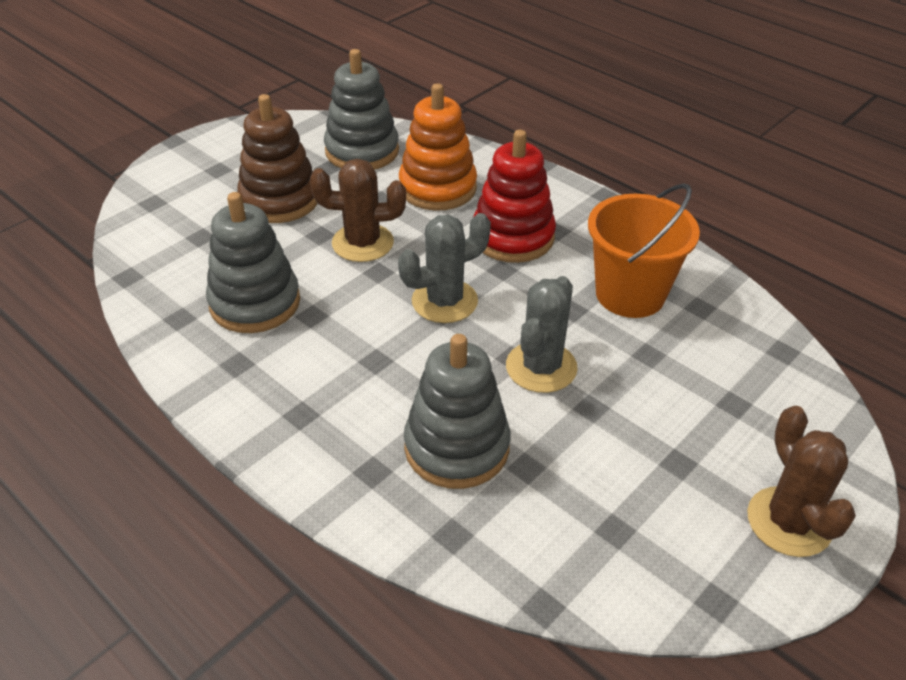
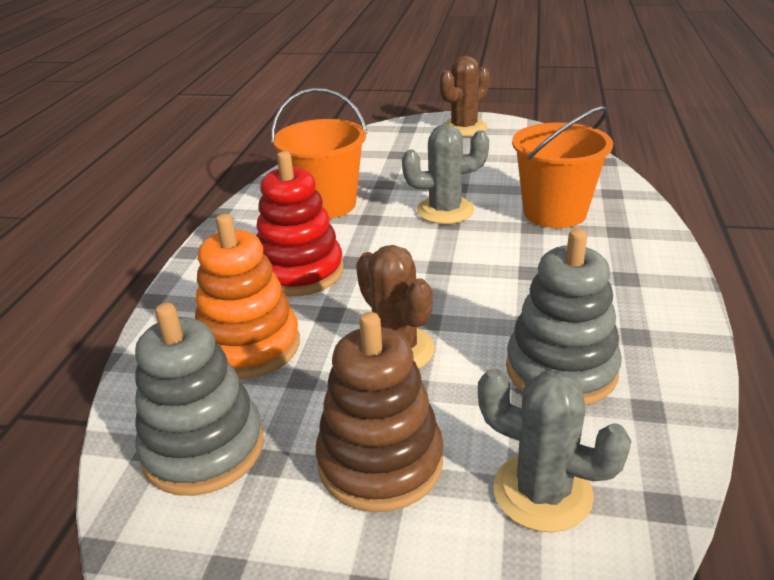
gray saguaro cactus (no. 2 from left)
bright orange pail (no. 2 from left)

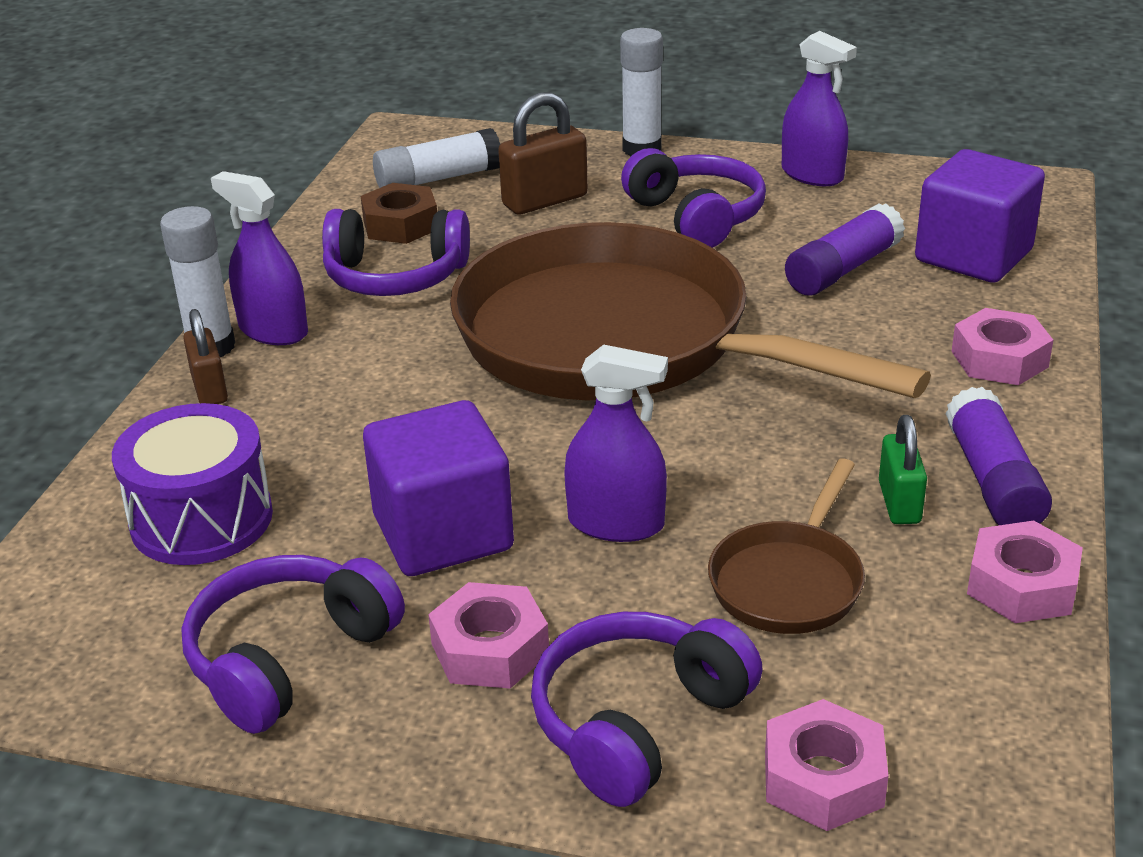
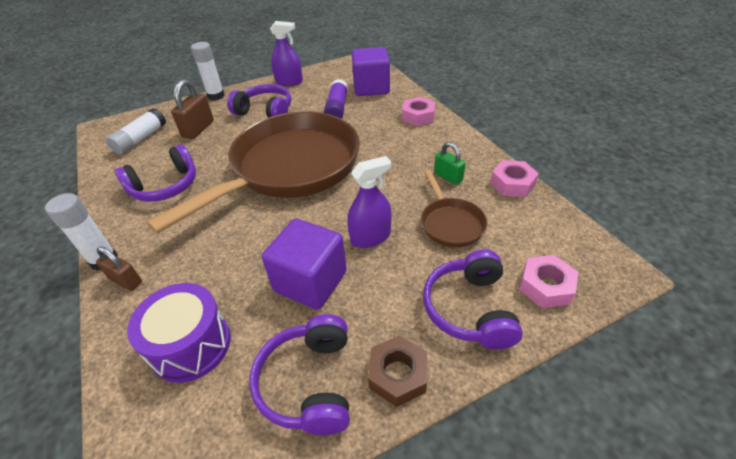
royal purple spray cleaner (no. 1 from left in the first image)
russet hex nut
rosy hex nut (no. 1 from left in the first image)
russet skillet (no. 1 from left)
royal purple glue (no. 2 from left in the first image)

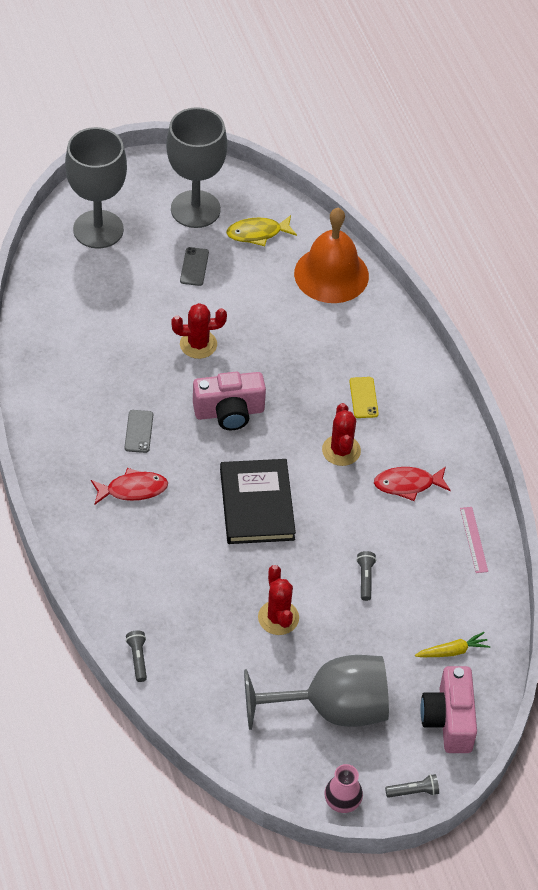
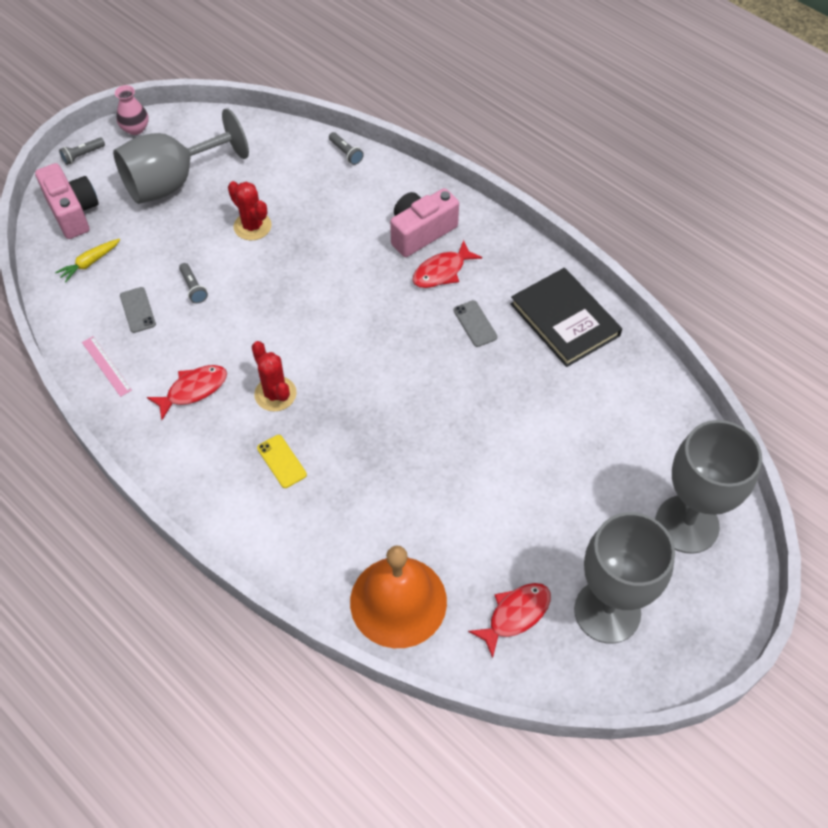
scarlet saguaro cactus (no. 1 from left in the first image)
gray phone (no. 1 from left)
rosy camera (no. 2 from left)
ebony book
scarlet toy fish (no. 3 from left)

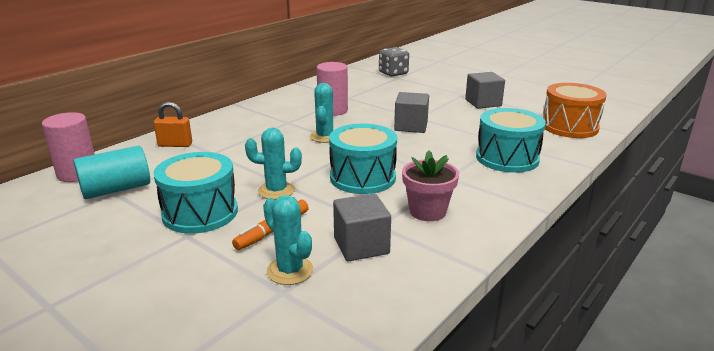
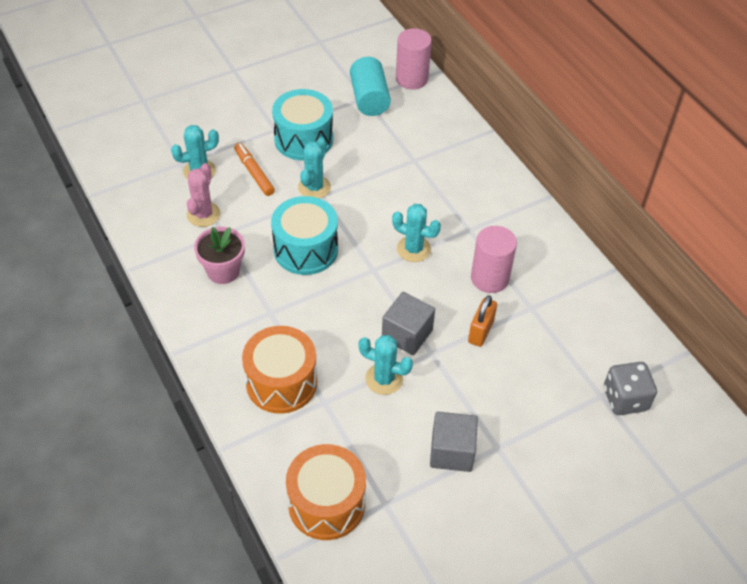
bright orange small lock
rosy saguaro cactus
bright orange toy drum (no. 1 from left)
teal saguaro cactus (no. 3 from left)

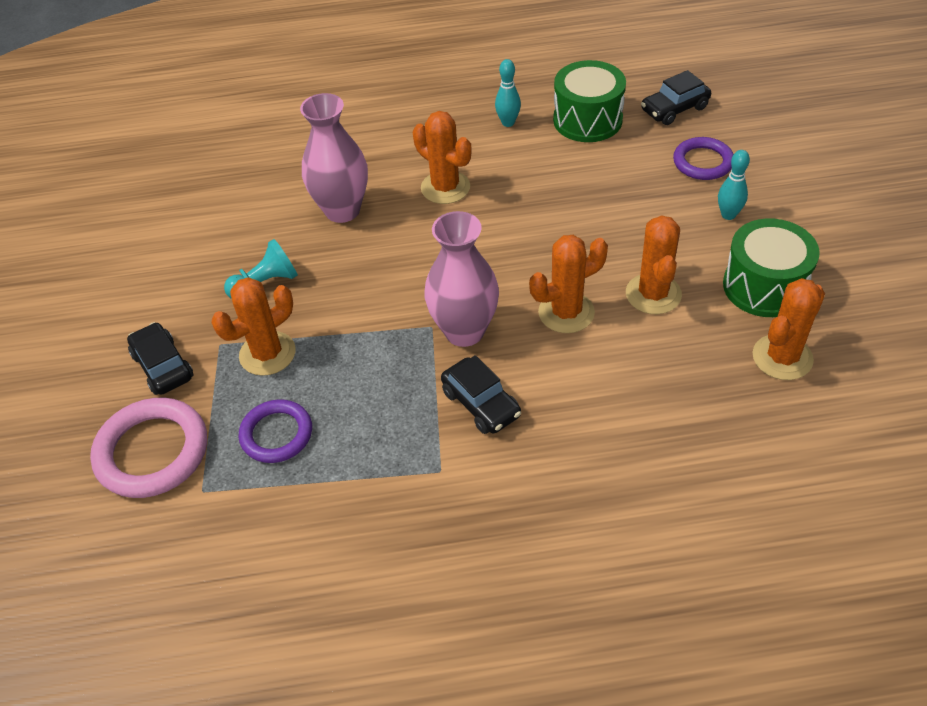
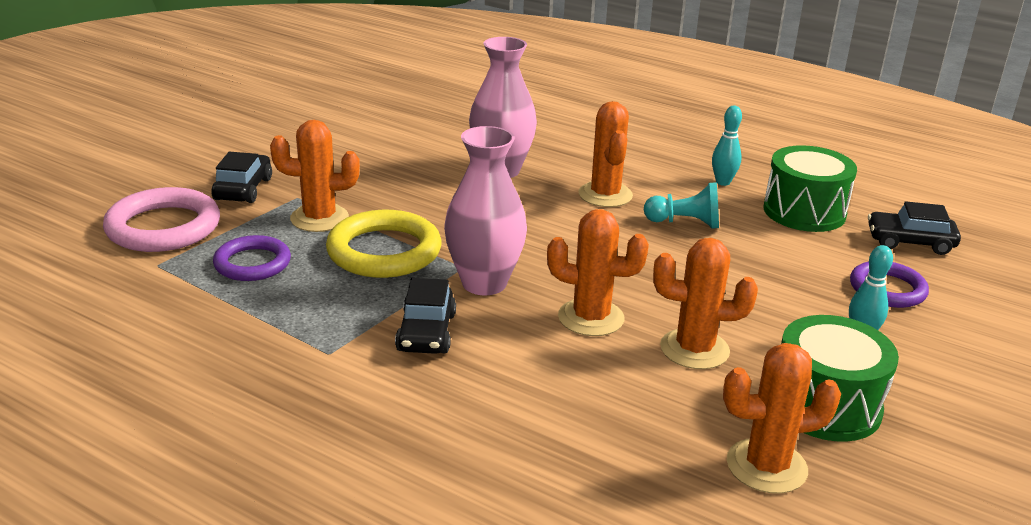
teal chess pawn
bright orange saguaro cactus (no. 4 from left)
yellow torus

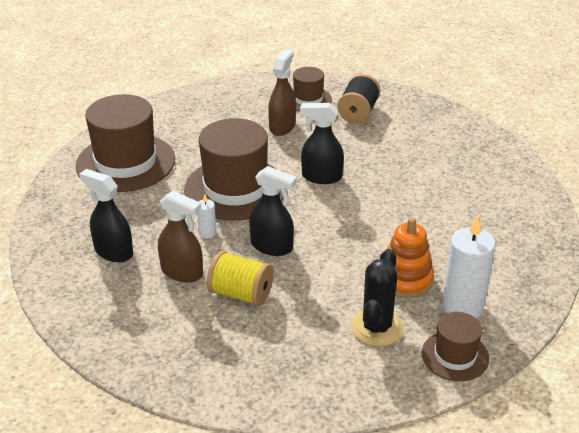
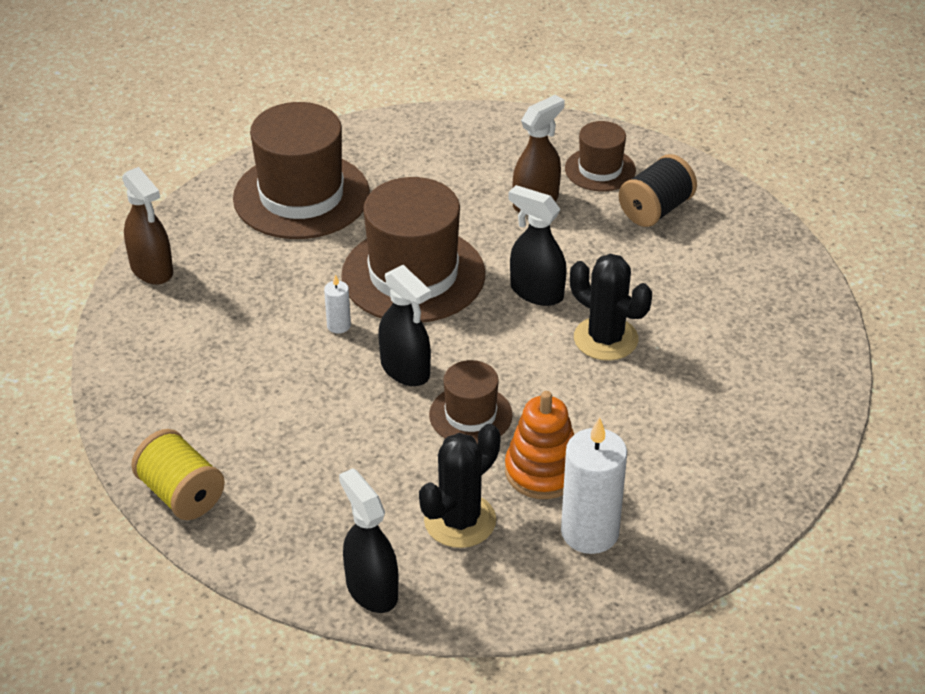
ebony spray cleaner (no. 1 from left)
russet spray cleaner (no. 1 from left)
yellow spool
russet top hat (no. 3 from left)
ebony saguaro cactus (no. 2 from left)

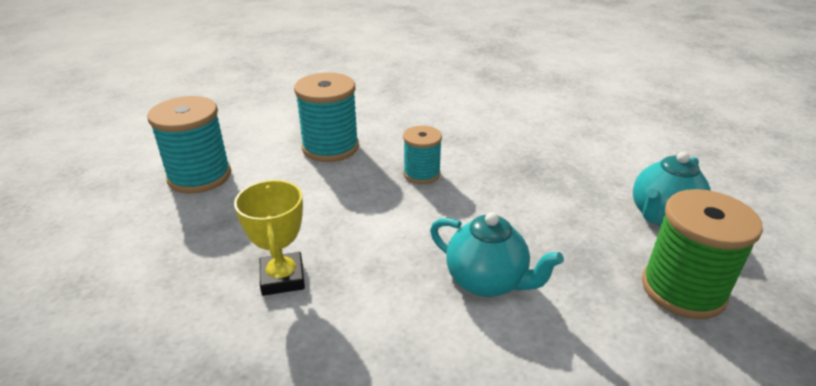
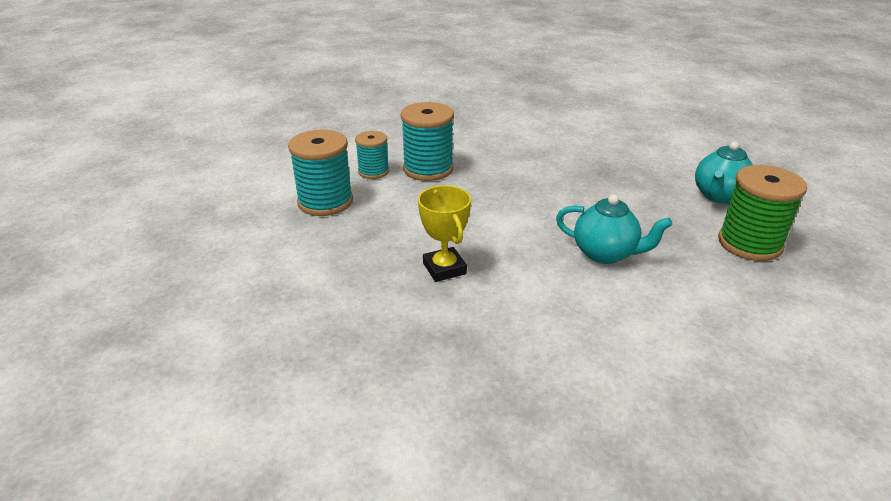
teal spool (no. 2 from left)

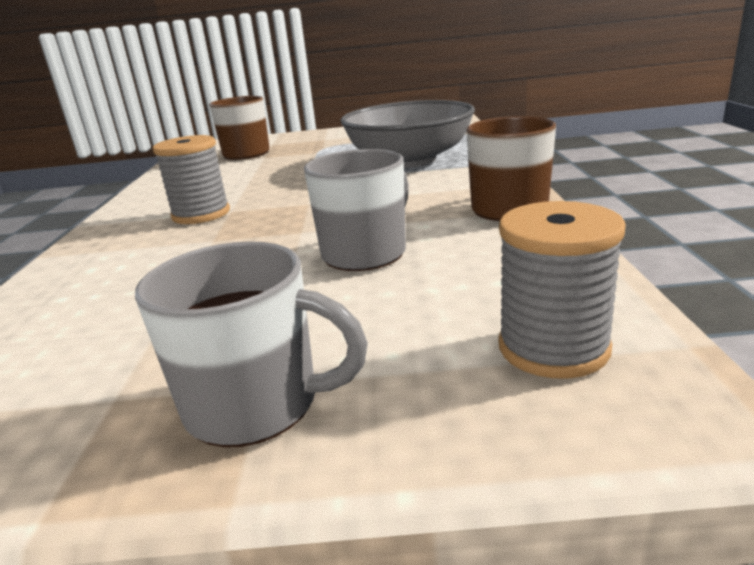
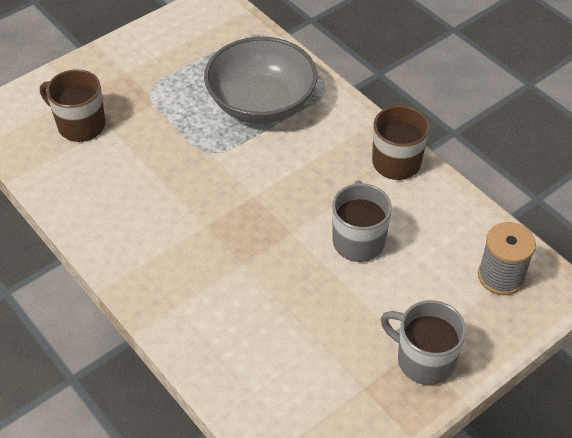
gray coffee mug (no. 2 from left)
gray spool (no. 1 from left in the first image)

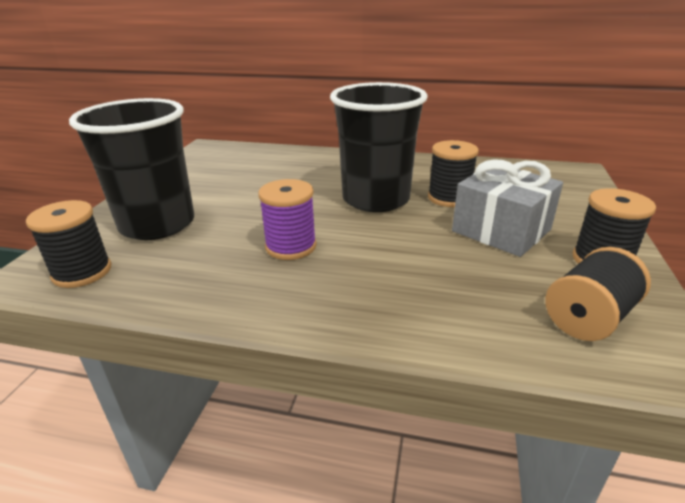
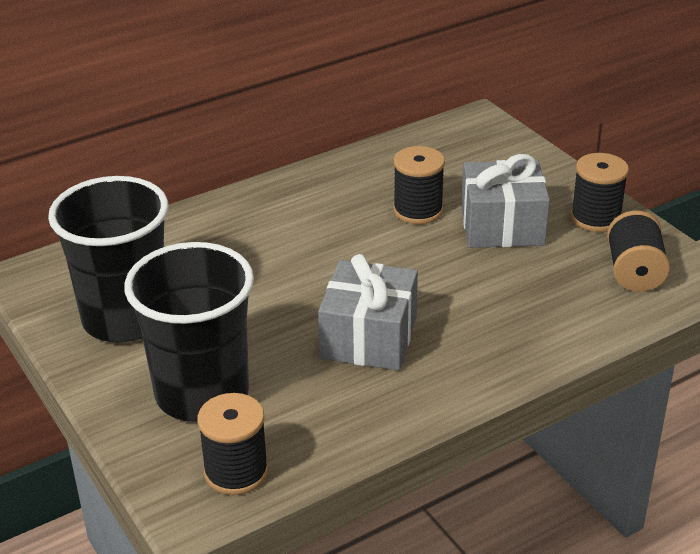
gray wrapped gift (no. 1 from left)
ebony beaker (no. 1 from left)

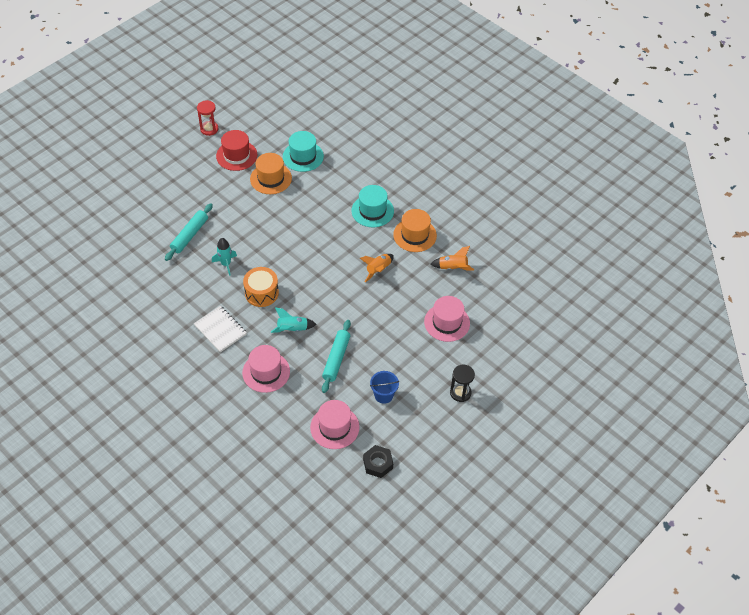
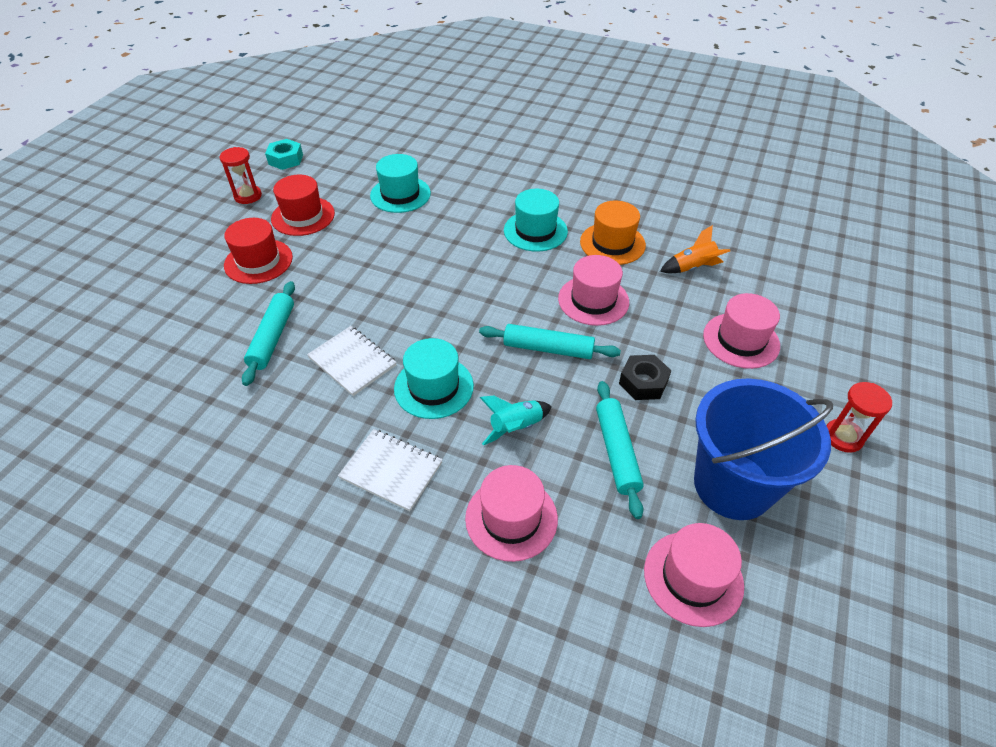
pure white exercise book (no. 1 from left)
teal top hat (no. 2 from left)
bright orange top hat (no. 1 from left in the first image)
rosy top hat (no. 2 from left)
ebony hex nut
royal blue pail
scarlet sandglass (no. 2 from left)
scarlet top hat (no. 1 from left)
teal hex nut
teal dough roller (no. 2 from left)

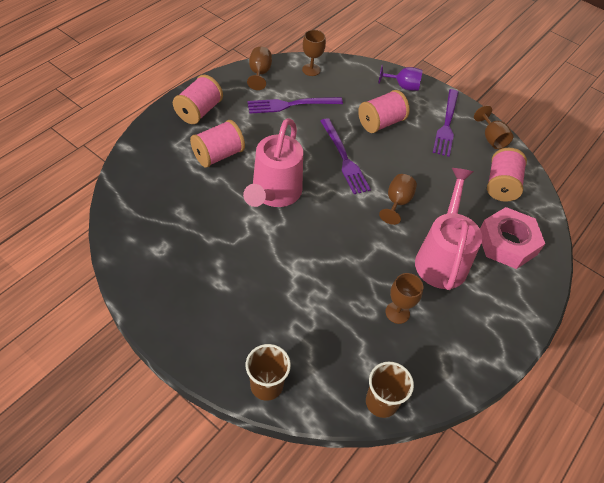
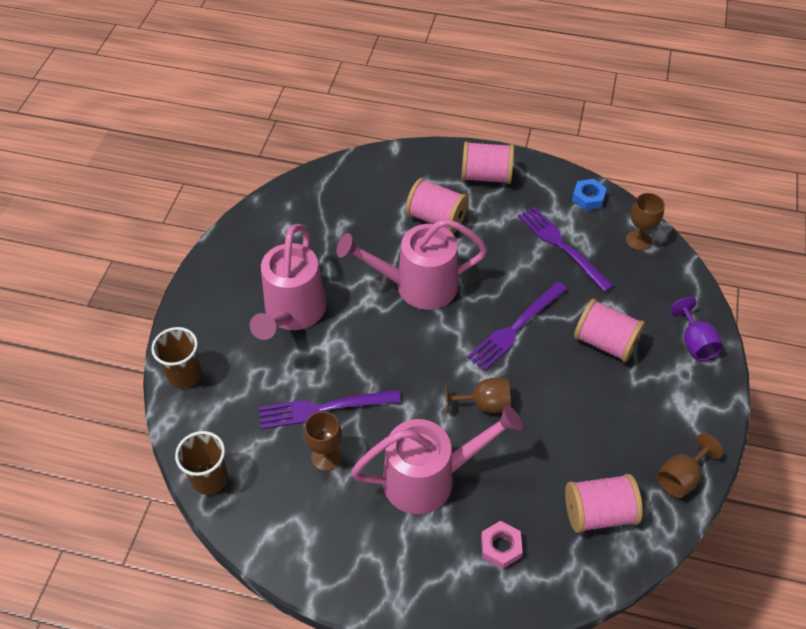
royal blue hex nut
royal purple fork (no. 1 from left)
rosy hex nut
rosy watering pot (no. 1 from left)

